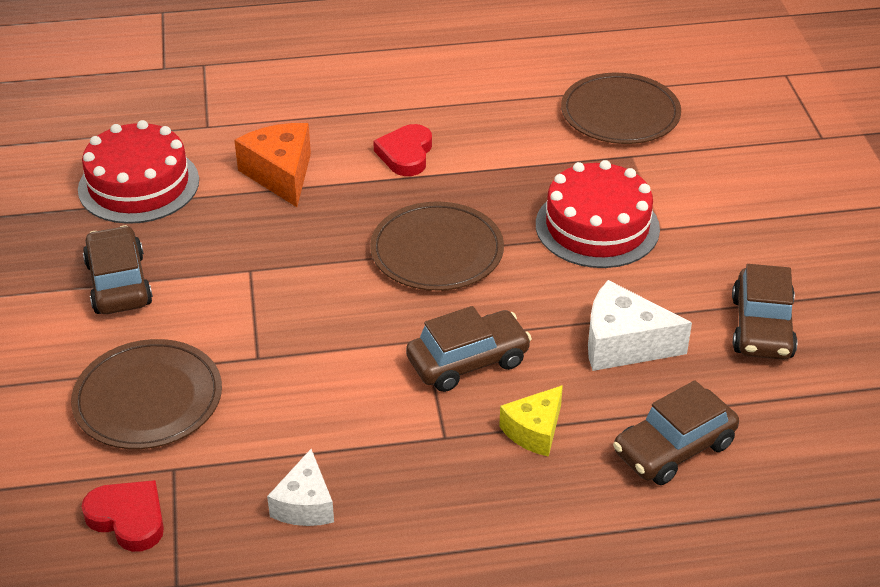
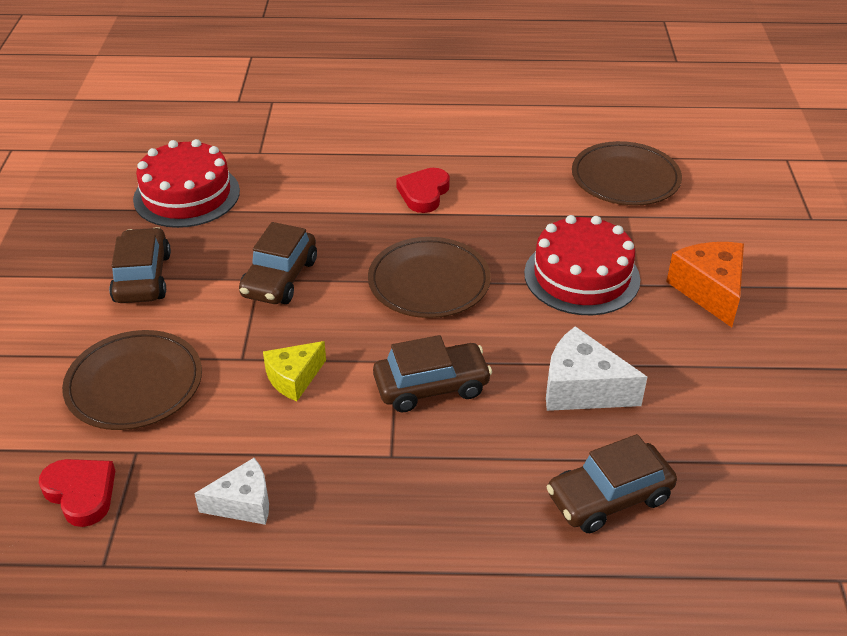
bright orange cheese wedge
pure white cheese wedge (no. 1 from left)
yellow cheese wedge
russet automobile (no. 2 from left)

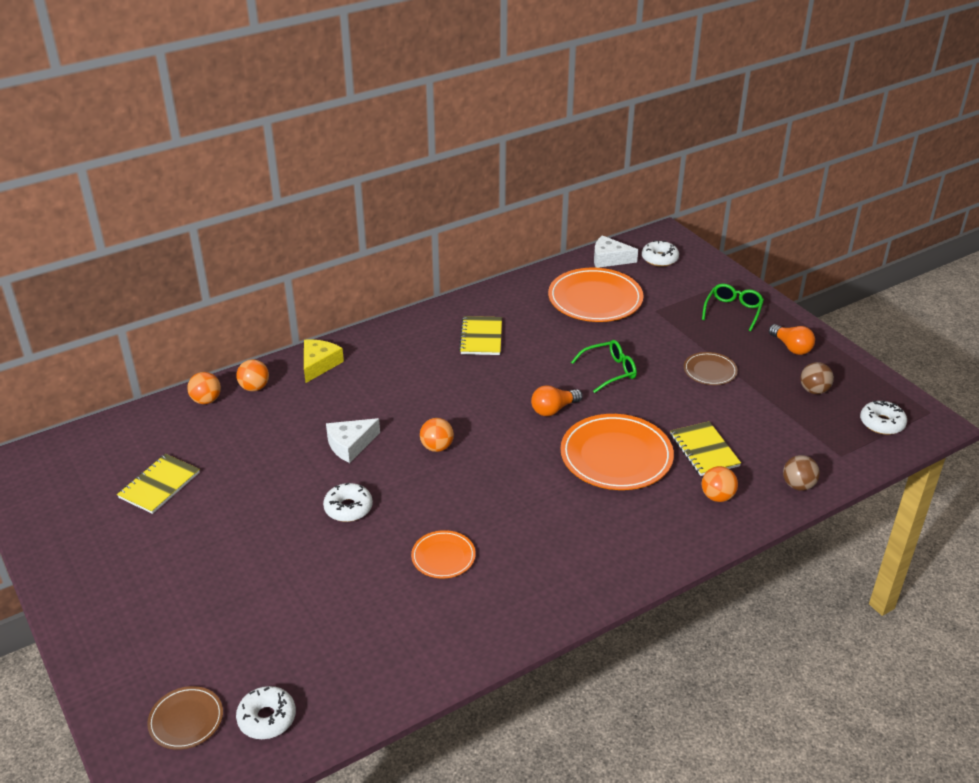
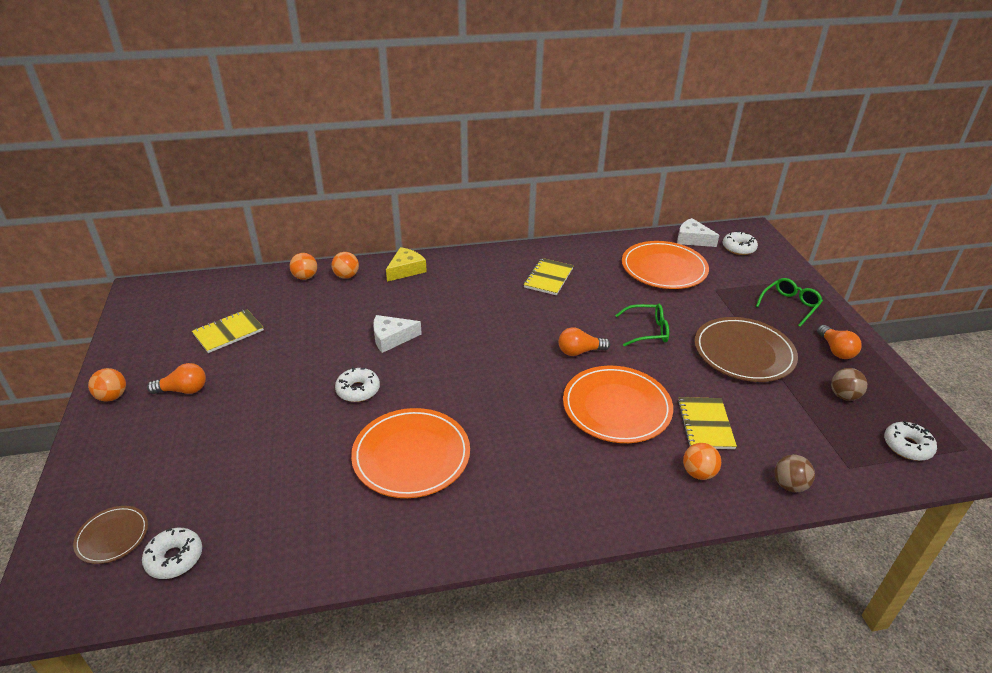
bright orange flat dish (no. 1 from left)
bright orange sphere (no. 1 from left)
russet flat dish (no. 2 from left)
bright orange lightbulb (no. 1 from left)

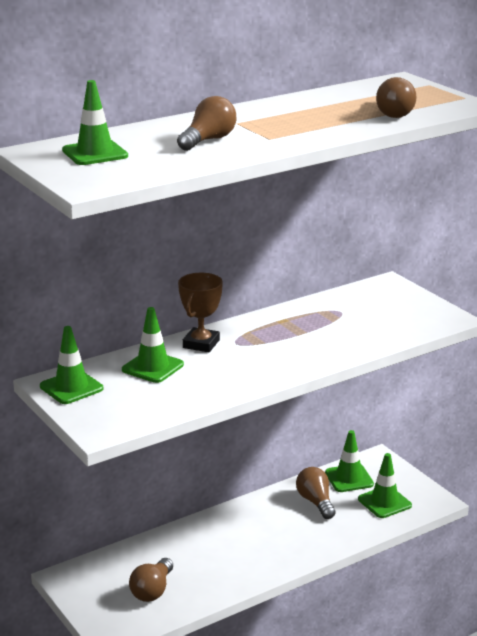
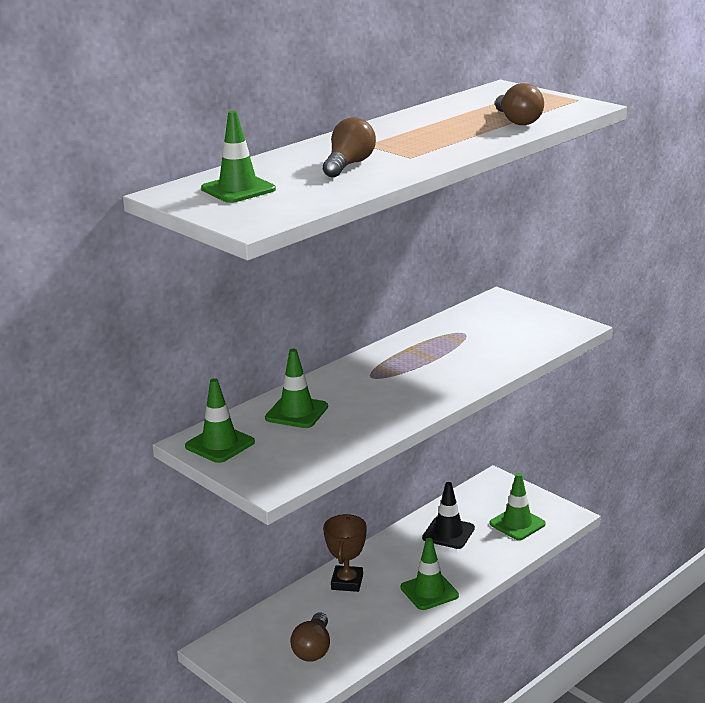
russet award cup
ebony road cone
emerald road cone (no. 4 from left)

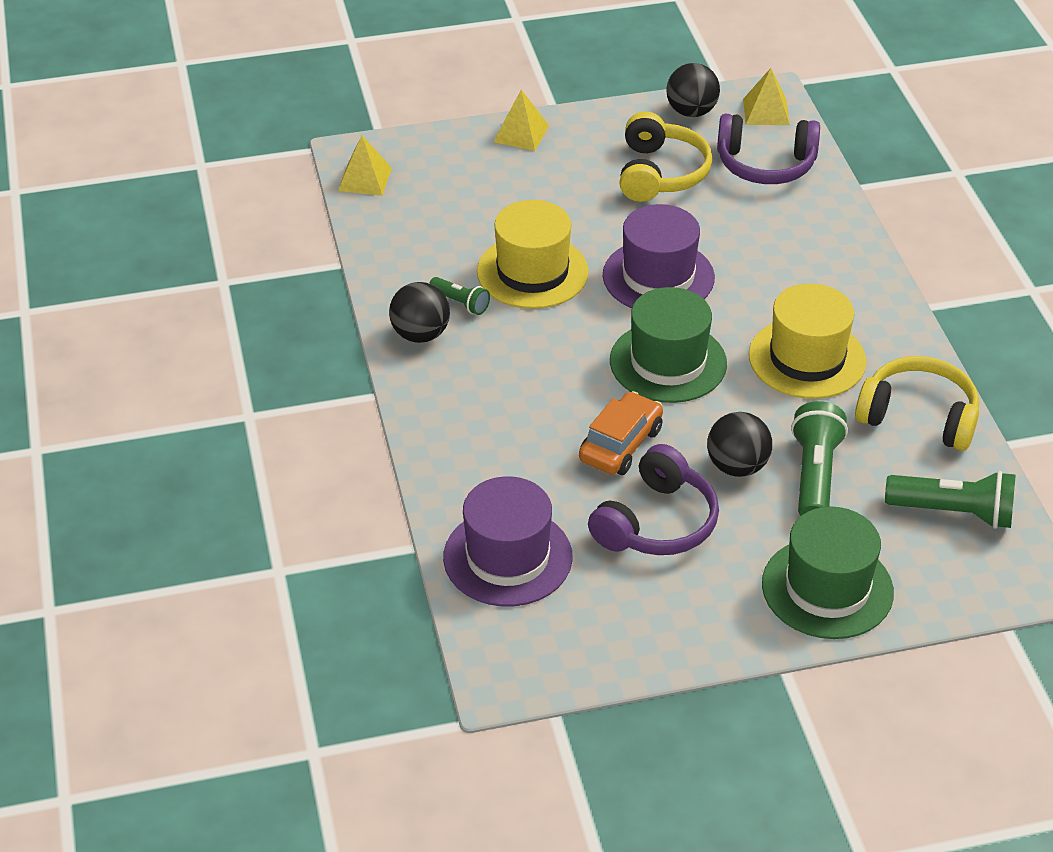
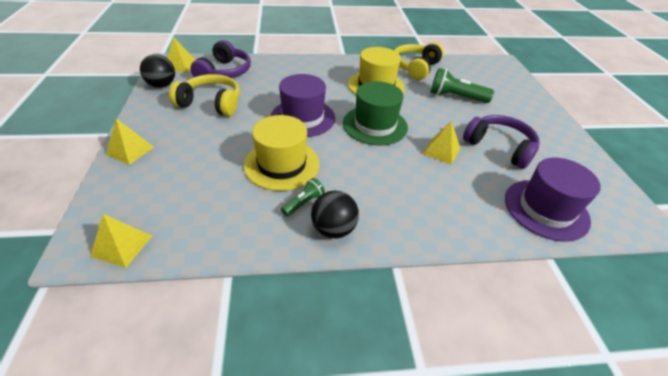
yellow solid pyramid (no. 4 from left)
ebony sphere (no. 3 from left in the first image)
emerald top hat (no. 2 from left in the first image)
emerald pocket torch (no. 3 from left in the first image)

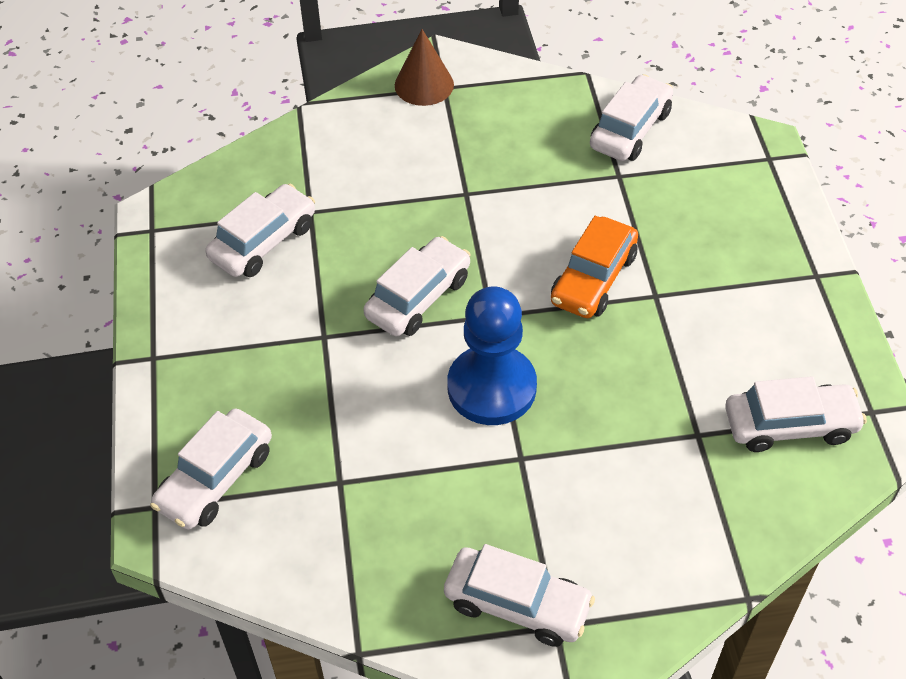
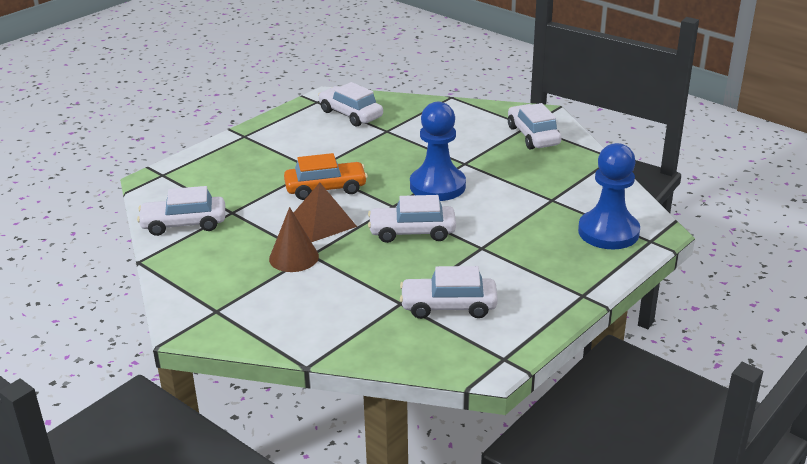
royal blue chess pawn (no. 2 from left)
russet cone
russet solid pyramid

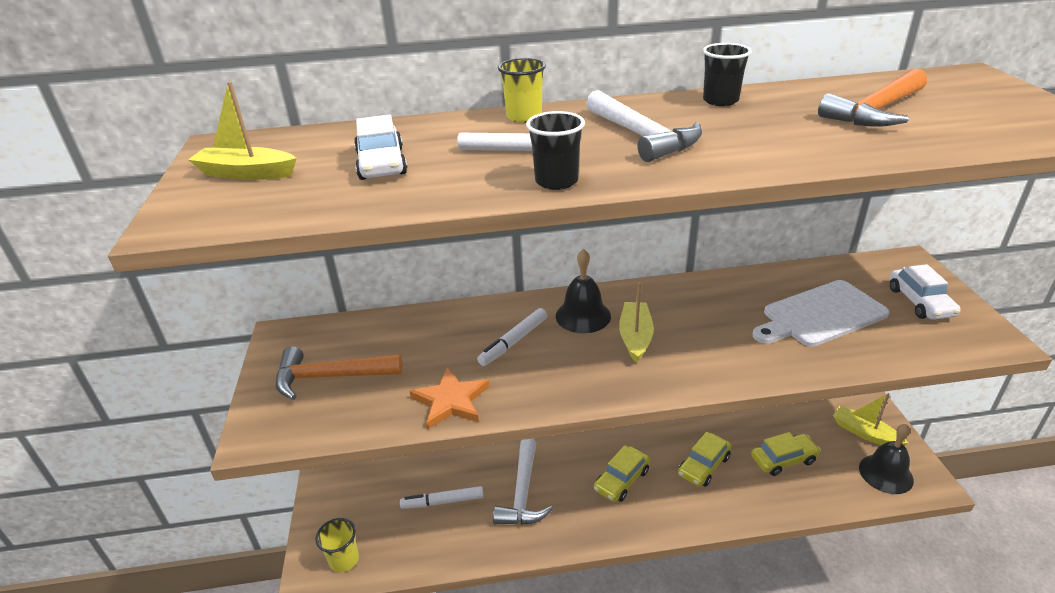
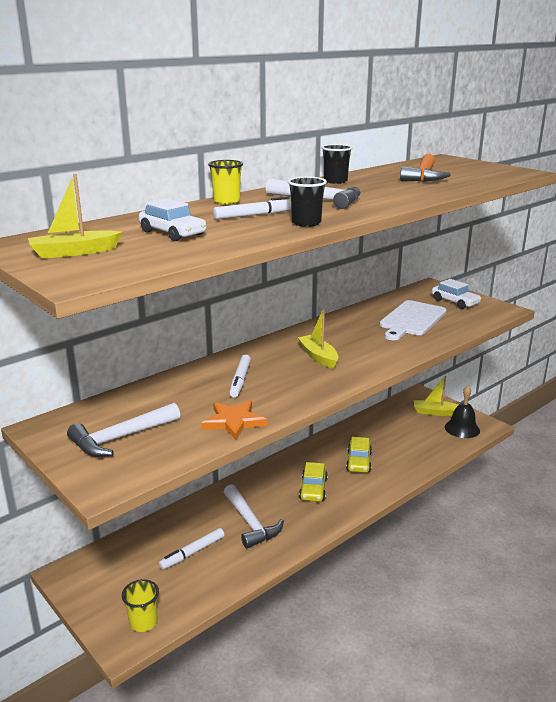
pure white hammer (no. 1 from left)
ebony hand bell (no. 1 from left in the first image)
yellow automobile (no. 3 from left in the first image)

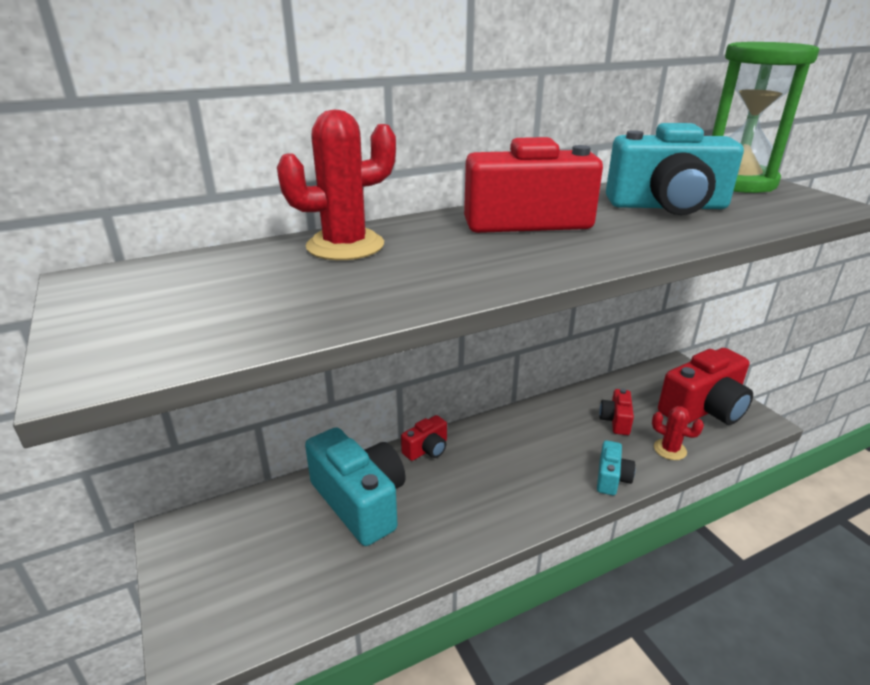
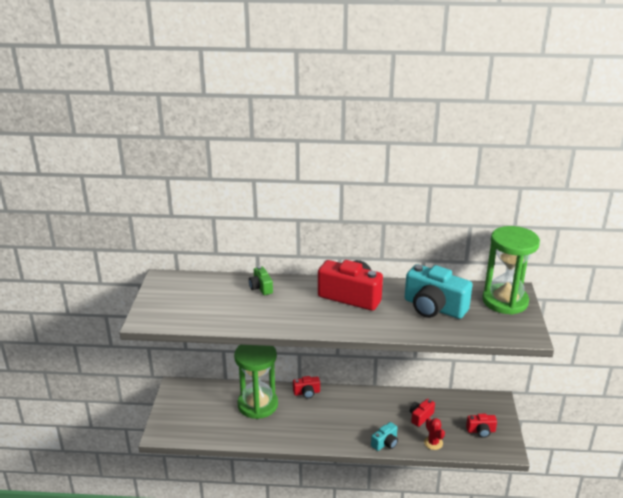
emerald camera
emerald sandglass (no. 1 from left)
scarlet camera (no. 4 from left)

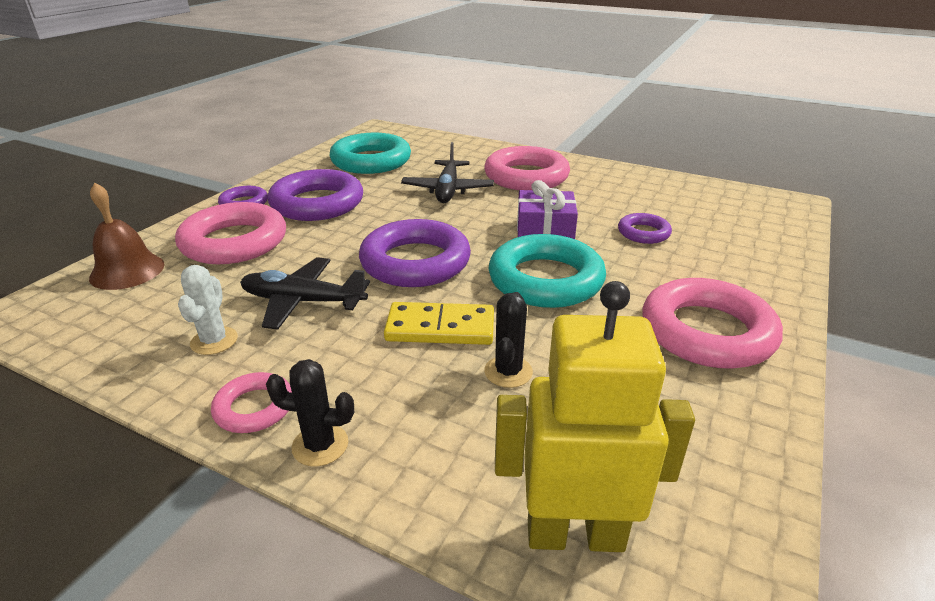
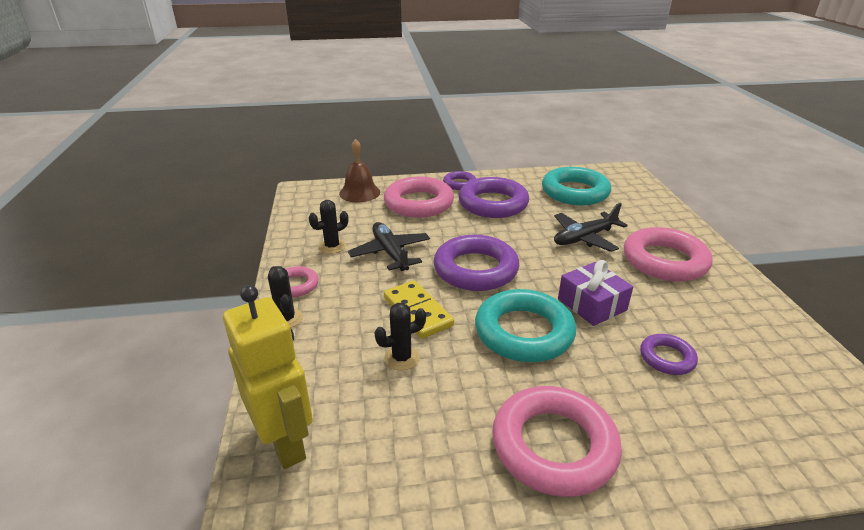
ebony saguaro cactus (no. 2 from left)

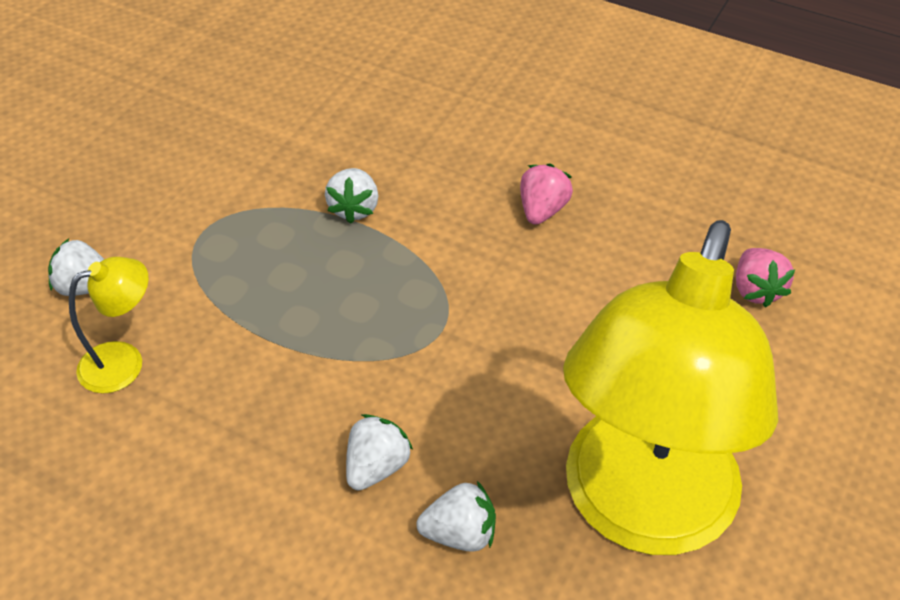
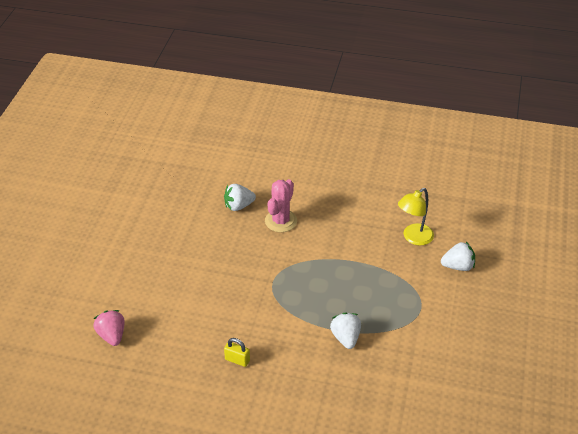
rosy saguaro cactus
yellow small lock
yellow desk lamp (no. 2 from left in the first image)

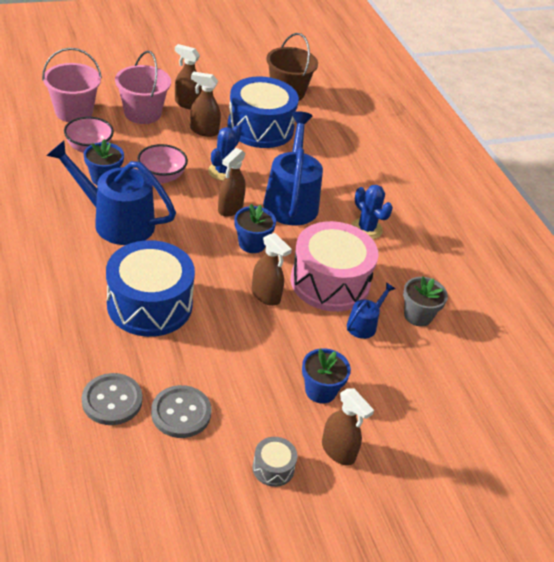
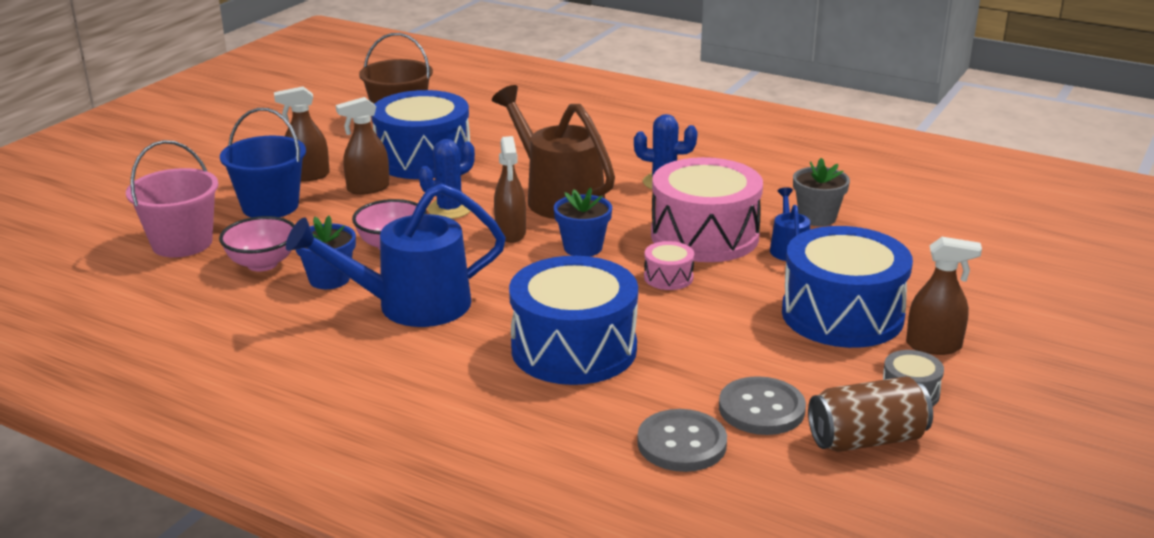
royal blue pail
royal blue saguaro cactus (no. 1 from left)
rosy toy drum (no. 1 from left)
russet watering pot
royal blue toy drum (no. 3 from left)
russet soda can

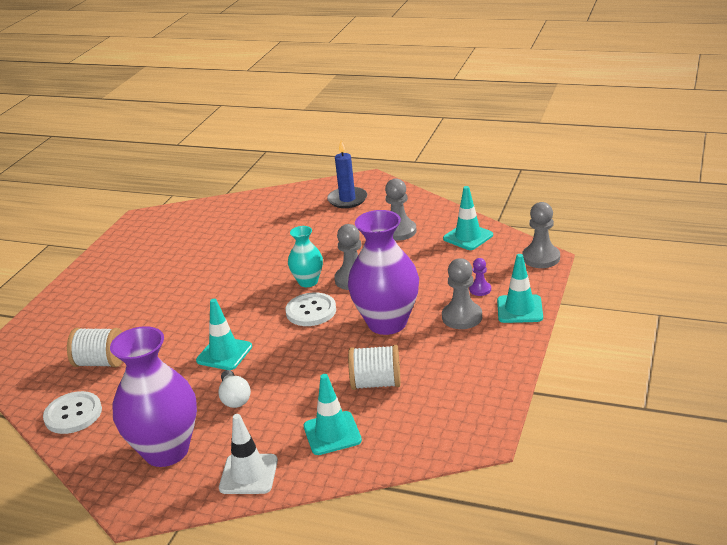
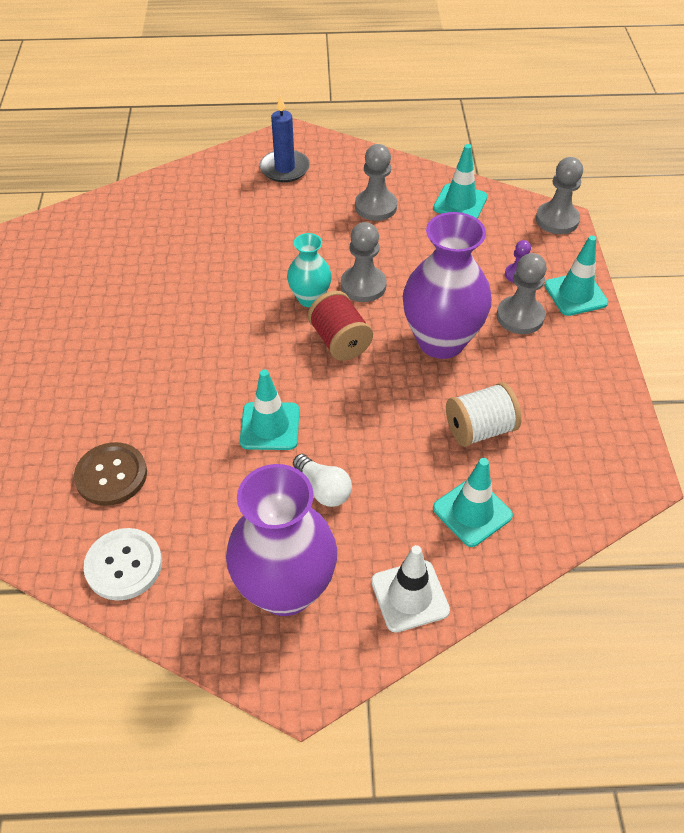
russet shirt button
scarlet spool

